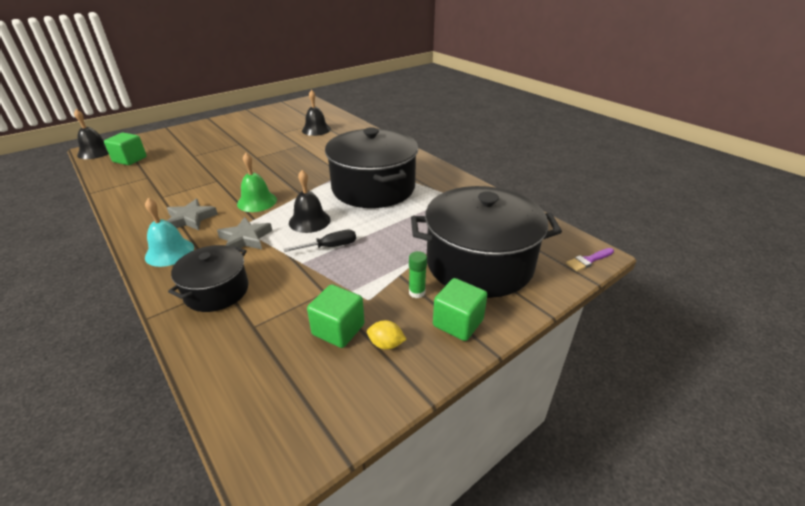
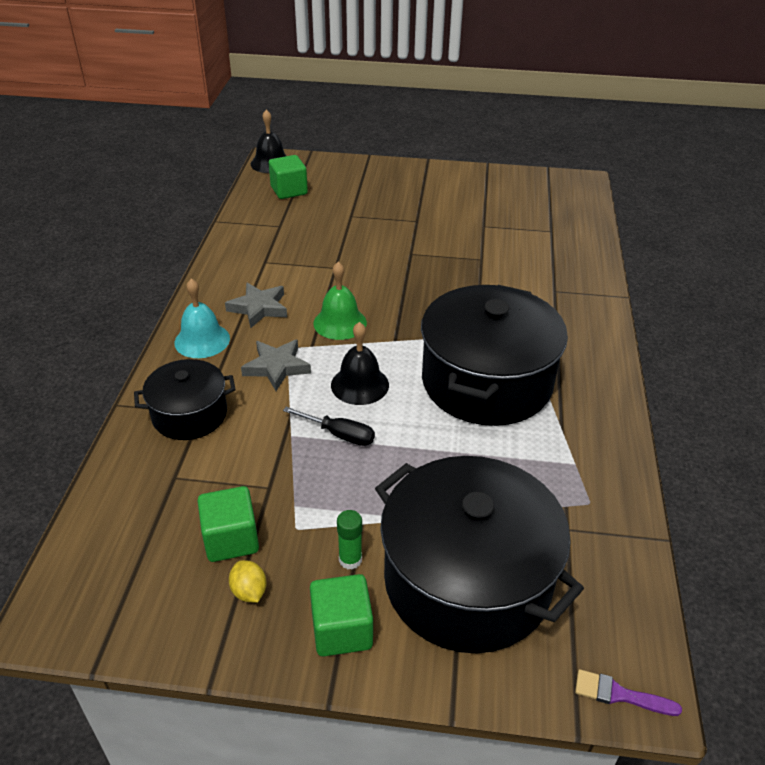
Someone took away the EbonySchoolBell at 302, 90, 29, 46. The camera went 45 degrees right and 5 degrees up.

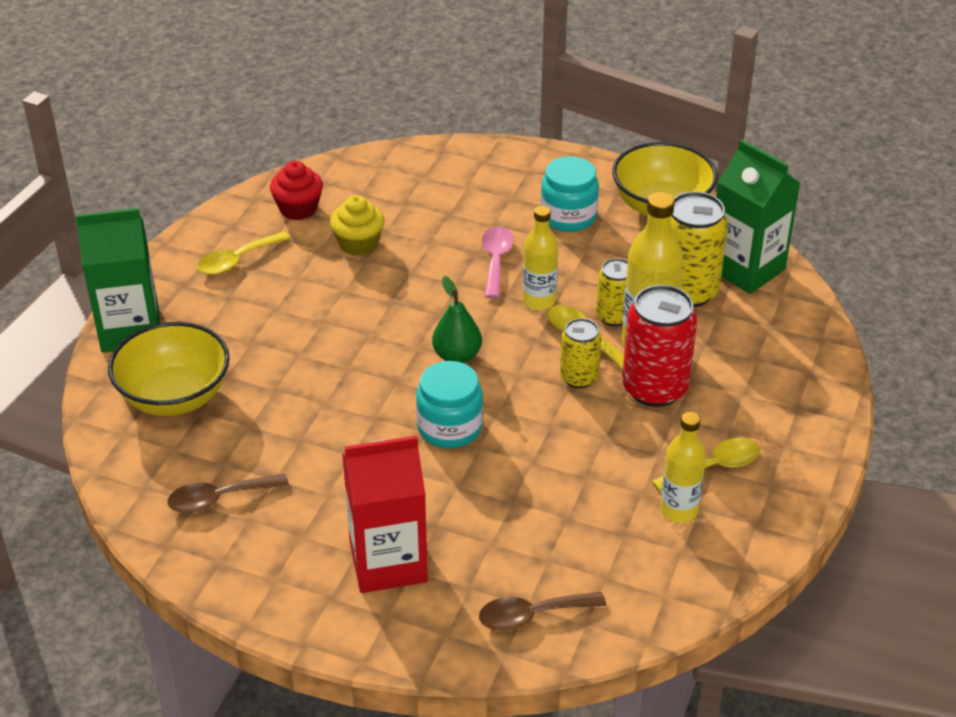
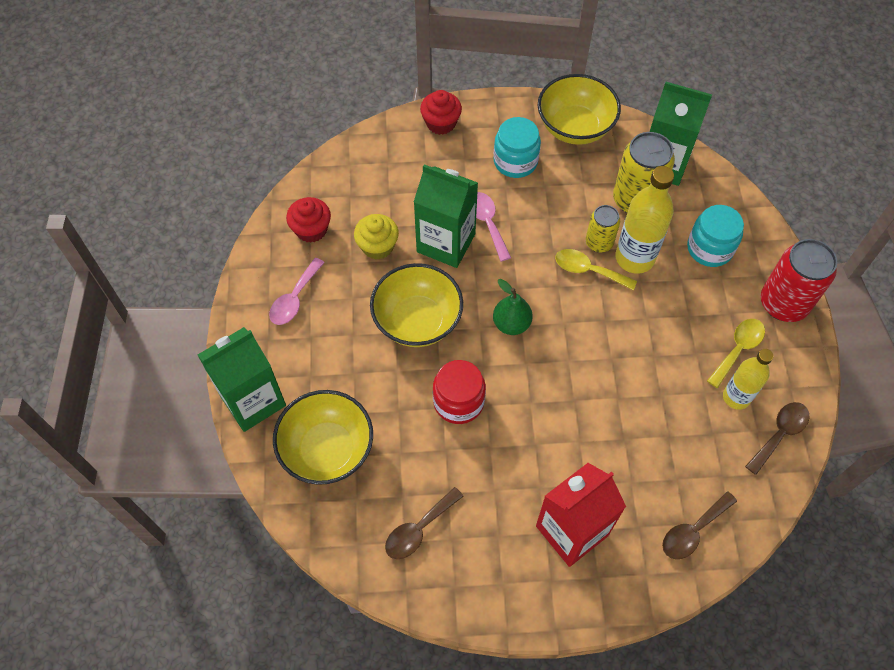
Someone took away the YellowDrinkBottle at 523, 206, 35, 104. Someone repainted the YellowSpoon at 197, 231, 94, 44, which became the RosySpoon at 269, 258, 56, 67. Someone carried the RedSodaCan from 622, 285, 75, 122 to 761, 239, 76, 83. Someone took away the YellowSodaCan at 560, 318, 41, 70. Someone carried the TurquoiseJar from 416, 361, 67, 87 to 687, 205, 57, 62. Someone put down the RedMuffin at 420, 90, 42, 45. Someone put down the LeafGreenCarton at 414, 164, 64, 104. Someone put down the YellowServingBowl at 370, 263, 93, 84. Someone put down the RedJar at 433, 360, 53, 64. Someone put down the BrownSpoon at 745, 402, 64, 73. The camera went 25 degrees left and 20 degrees up.

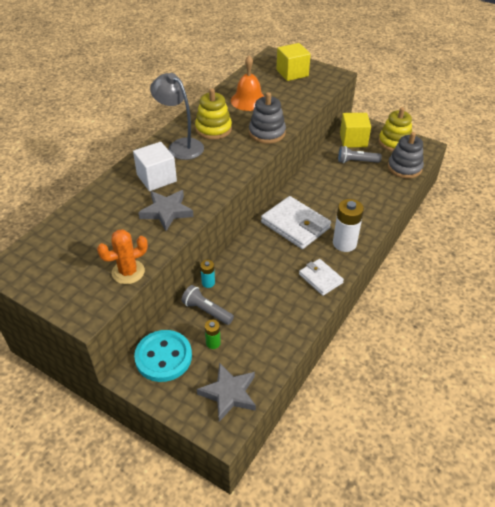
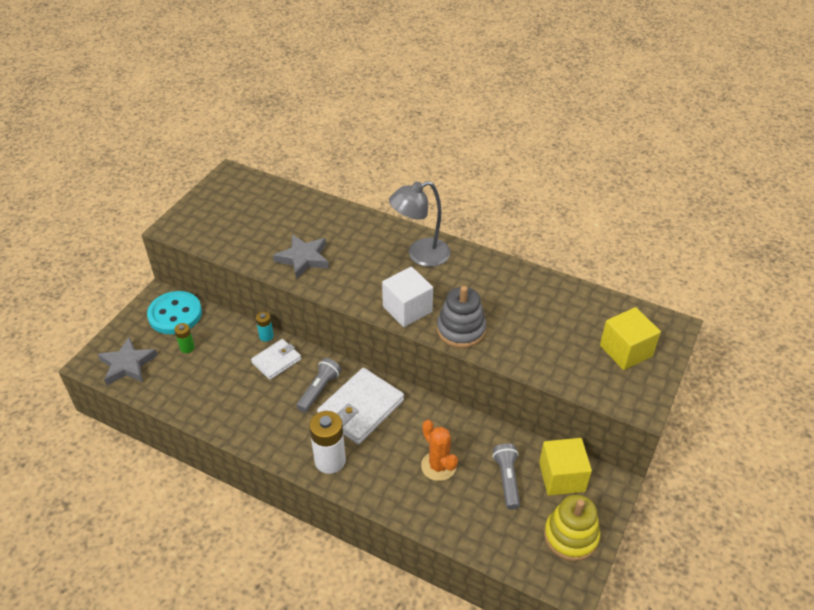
Someone took away the OrangeColouredSchoolBell at 231, 56, 33, 55. Someone rotated the AshGreyReadingLamp at 150, 73, 54, 87 by 150 degrees counterclockwise. Someone took away the YellowStackingRings at 195, 88, 37, 52. Someone took away the AshGreyStackingRings at 388, 132, 36, 46. Someone carried the PureWhiteCube from 133, 142, 44, 49 to 382, 267, 51, 60. Someone carried the OrangeColouredPricklyPlant from 97, 229, 51, 55 to 421, 420, 37, 61. Someone carried the PureWhiteBillfold from 299, 259, 45, 37 to 251, 339, 50, 41. Someone carried the AshGreyTorch from 181, 285, 53, 40 to 296, 358, 45, 54. The camera went 85 degrees right and 0 degrees up.

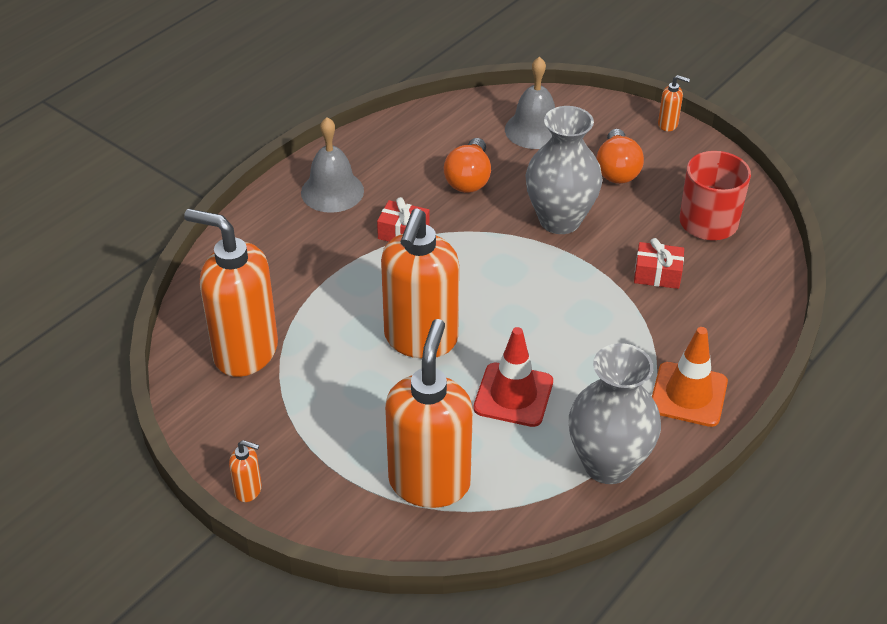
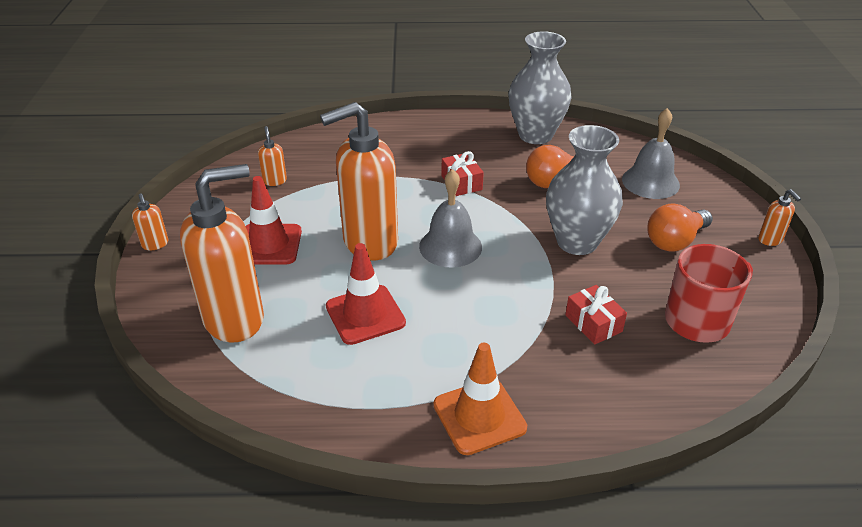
Someone carried the AshGreySchoolBell from 301, 117, 63, 96 to 419, 169, 63, 98. Someone scaled the OrangeColouredSoapPump at 184, 209, 94, 168 by 0.40. Someone carried the AshGreyFlowerVase from 569, 343, 92, 141 to 509, 31, 63, 113. Someone put down the RedRoadCone at 245, 176, 57, 88. The camera went 50 degrees right and 5 degrees down.

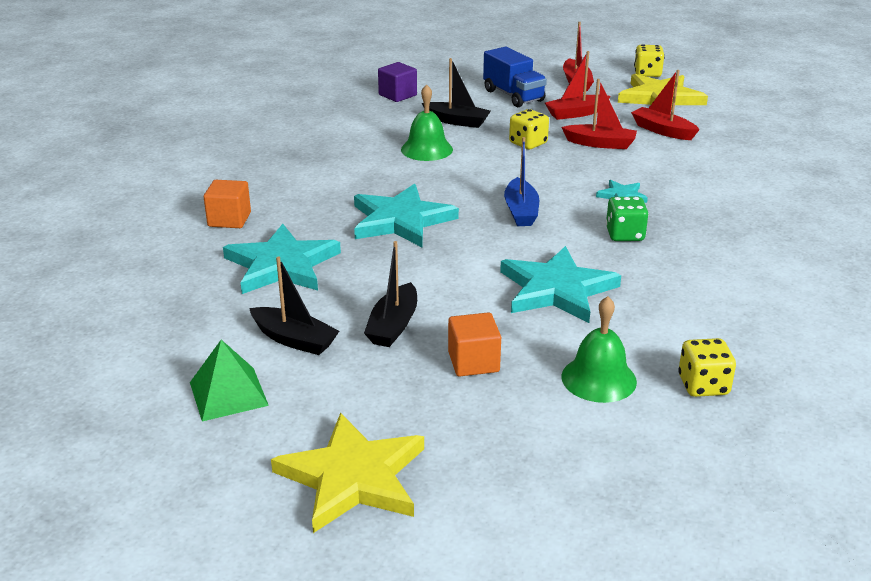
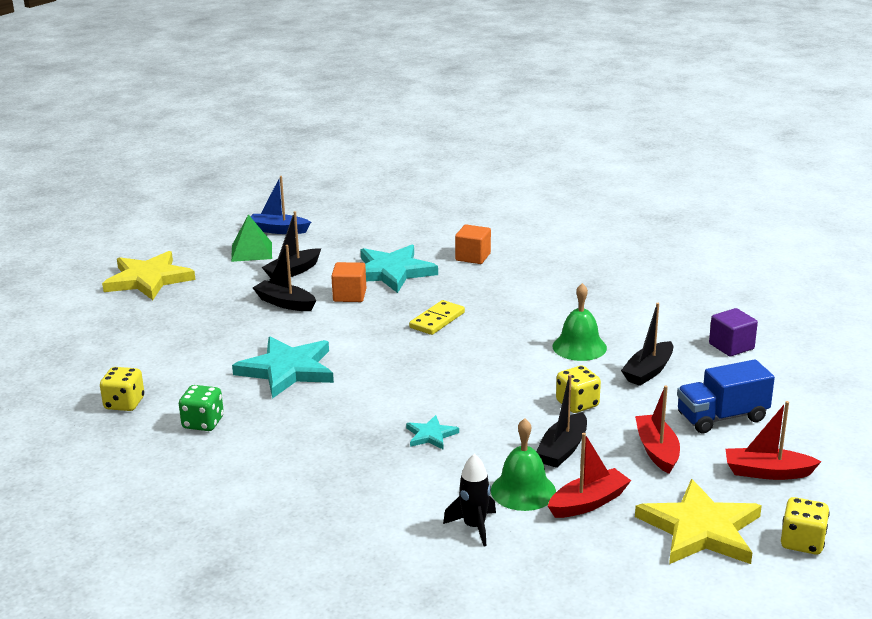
Someone repainted the RedBoat at 562, 79, 75, 70, which became the EbonyBoat at 536, 375, 51, 93. Someone carried the CobaltBoat from 504, 137, 35, 89 to 250, 176, 61, 58. Someone swapped the TurquoiseStarShape at 354, 184, 105, 63 for the YellowDominoTile at 409, 300, 56, 35. Someone carried the LeafGreenDie from 606, 197, 43, 44 to 179, 385, 45, 46. Someone carried the LeafGreenSchoolBell from 562, 296, 75, 107 to 491, 418, 65, 93. Someone carried the OrangeColouredCube from 448, 312, 53, 65 to 331, 262, 35, 40. Someone put down the EbonySpaceship at 443, 453, 53, 94. The camera went 105 degrees right and 5 degrees down.

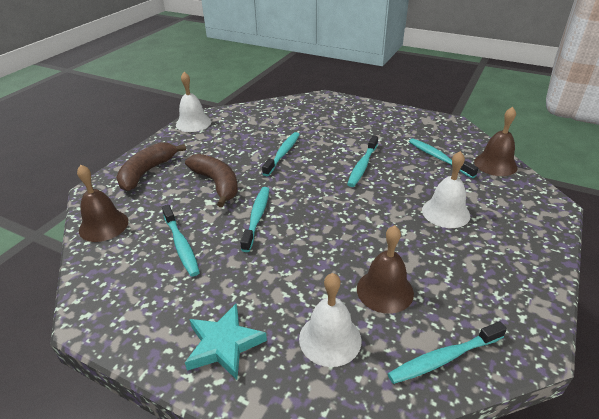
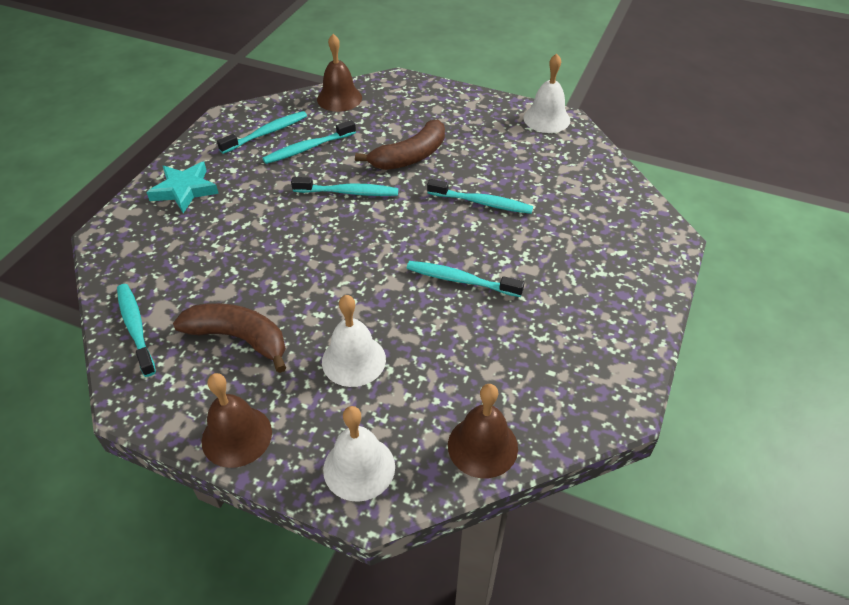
Someone carried the TurquoiseDentalBrush from 409, 138, 69, 40 to 217, 111, 90, 43. Someone carried the BrownBanana from 116, 142, 70, 49 to 173, 303, 113, 70. Someone carried the BrownSchoolBell from 357, 225, 57, 89 to 202, 373, 70, 95. Someone carried the PureWhiteSchoolBell from 299, 273, 63, 94 to 323, 406, 72, 96. The camera went 85 degrees right and 10 degrees up.

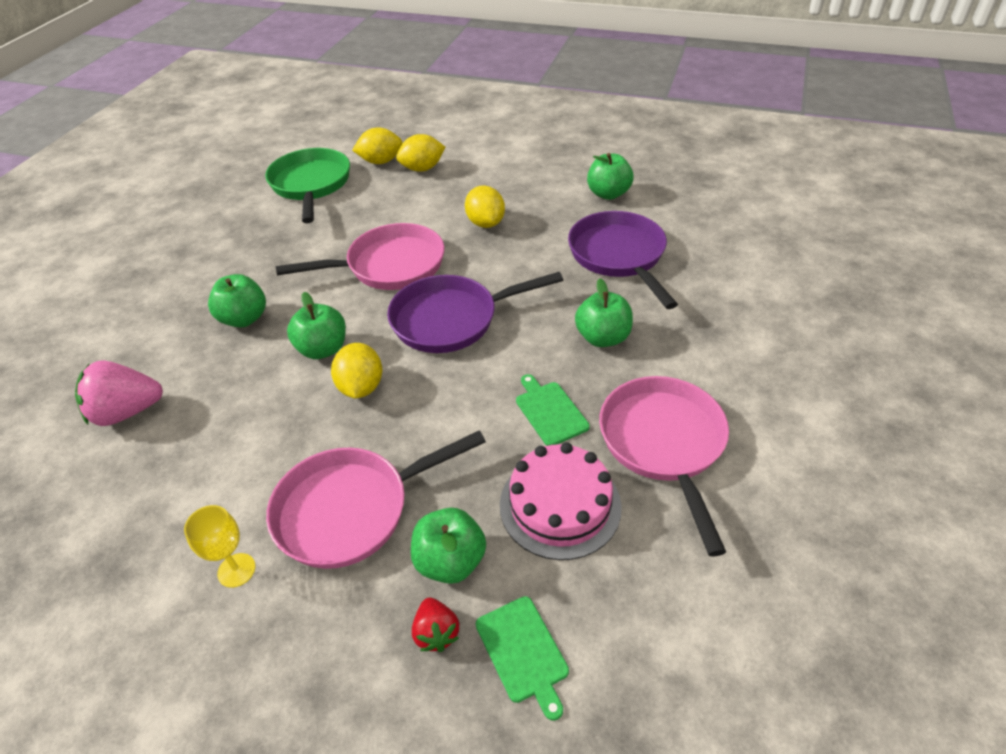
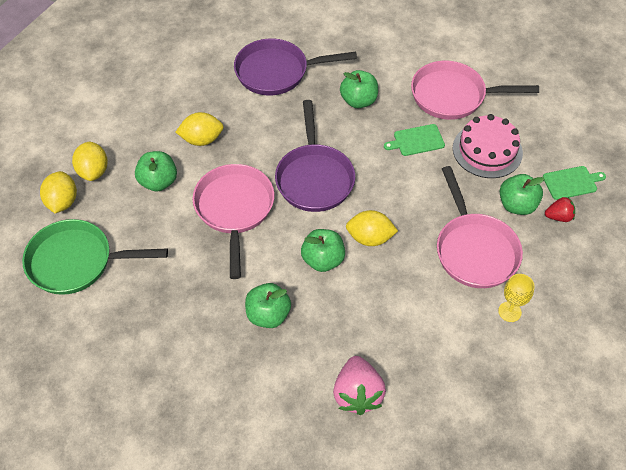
Someone carried the LeafGreenApple from 587, 153, 47, 47 to 135, 151, 42, 41. The camera went 80 degrees left and 10 degrees up.

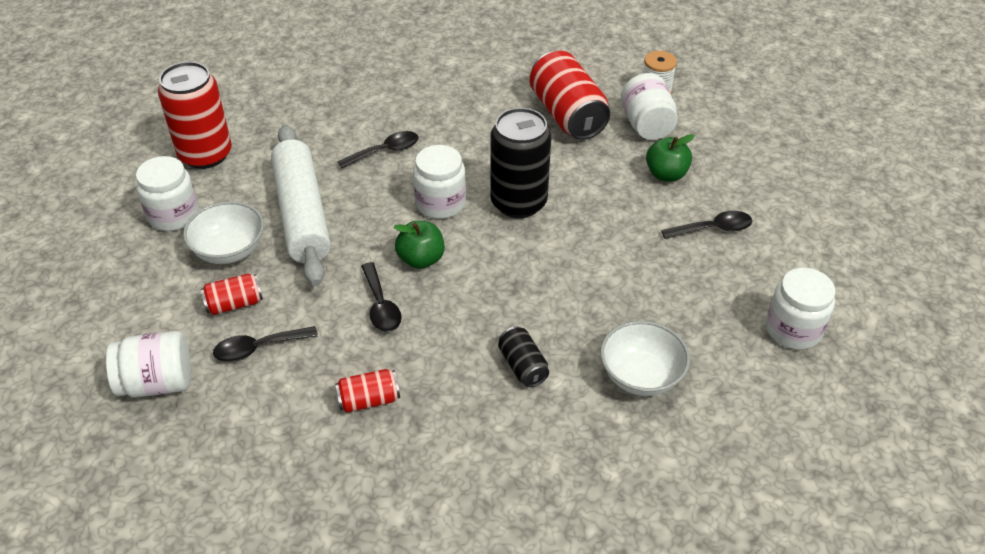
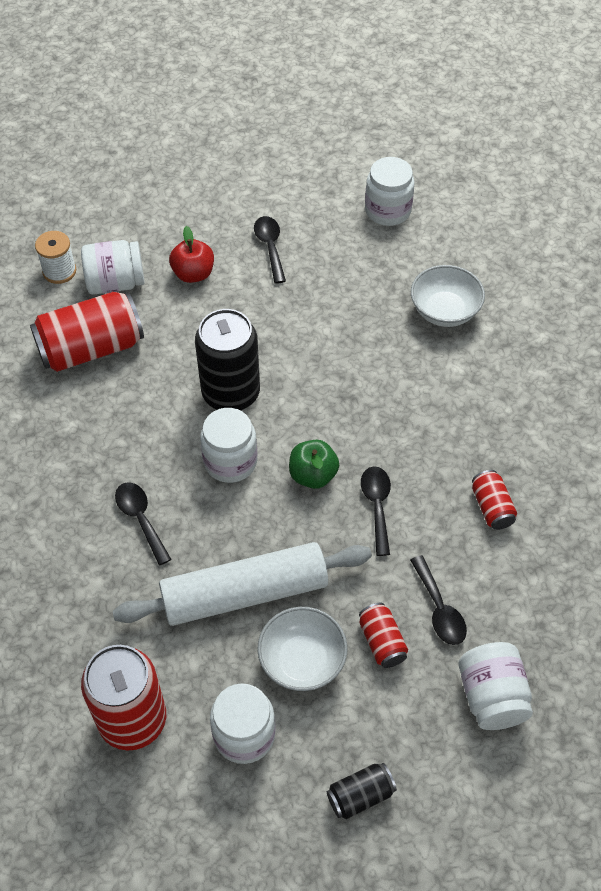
Someone repainted the LeafGreenApple at 646, 134, 49, 48, which became the RedApple at 169, 226, 45, 57. Someone rotated the EbonySpoon at 361, 262, 40, 70 by 75 degrees counterclockwise. Someone carried the EbonySodaCan from 498, 326, 51, 61 to 327, 763, 70, 56. The camera went 90 degrees left and 10 degrees up.

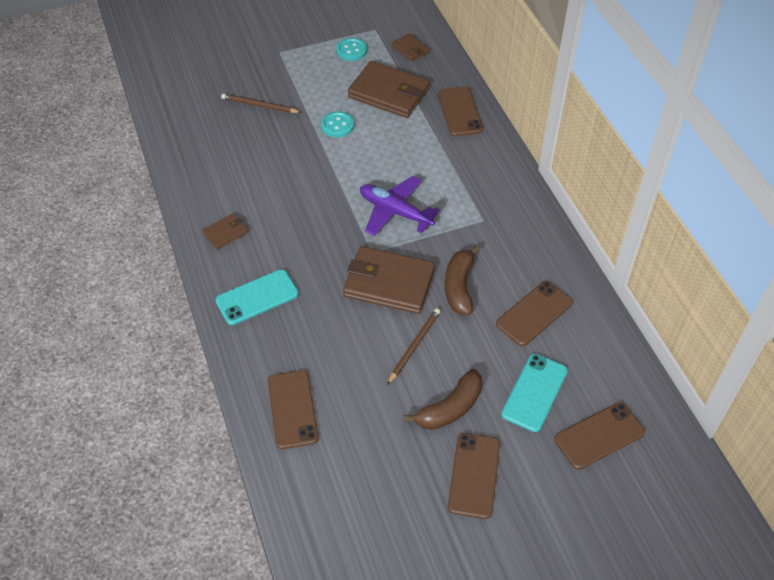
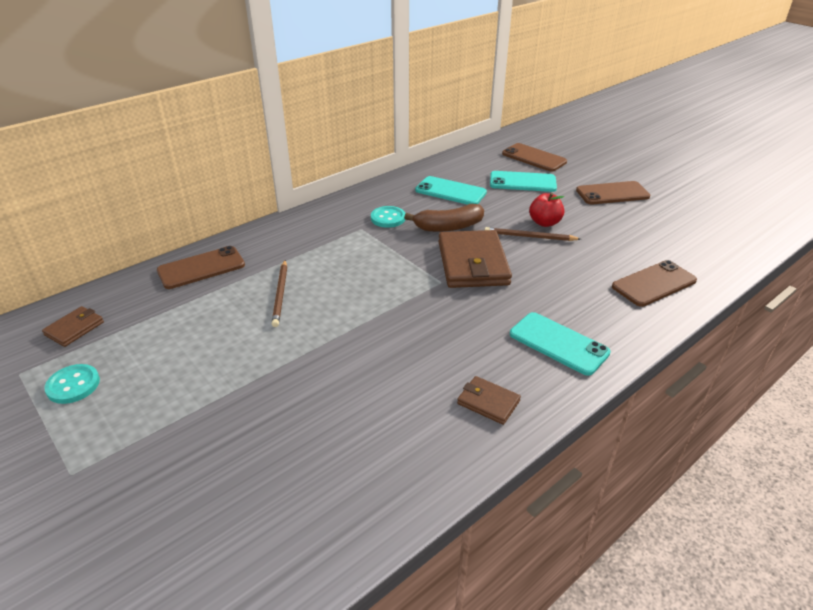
Someone took away the BrownBillfold at 348, 61, 82, 57. Someone carried the BrownPencil from 221, 94, 80, 19 to 272, 260, 15, 67. Someone carried the TurquoiseSewingButton from 321, 111, 33, 26 to 371, 206, 35, 22. Someone took away the RoyalPurpleToyPlane at 360, 176, 80, 60. Someone repainted the BrownSmartphone at 496, 281, 77, 65, which became the TurquoiseSmartphone at 415, 176, 72, 29. Someone took away the BrownBanana at 404, 369, 78, 61. Someone put down the RedApple at 529, 193, 35, 34. The camera went 110 degrees left and 15 degrees down.

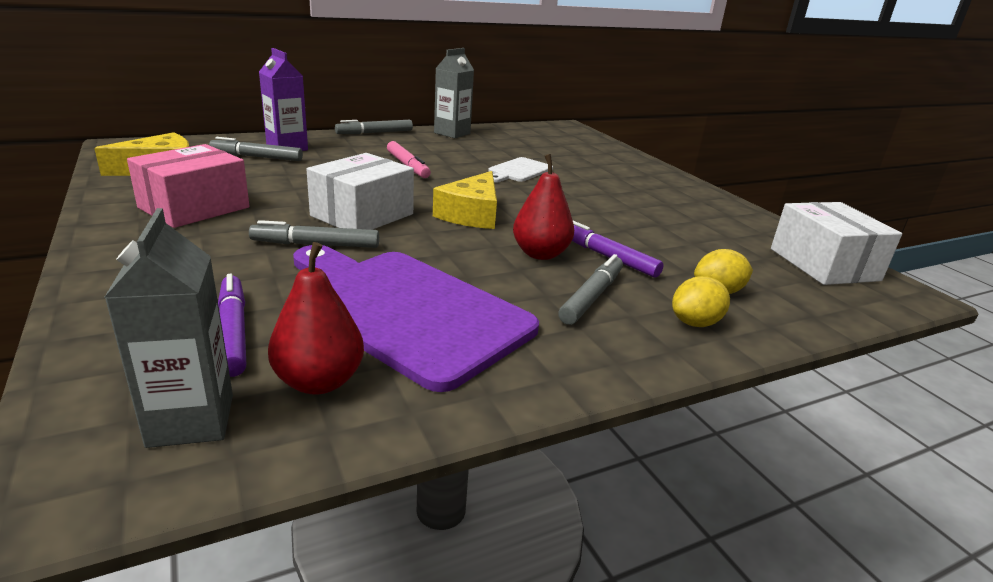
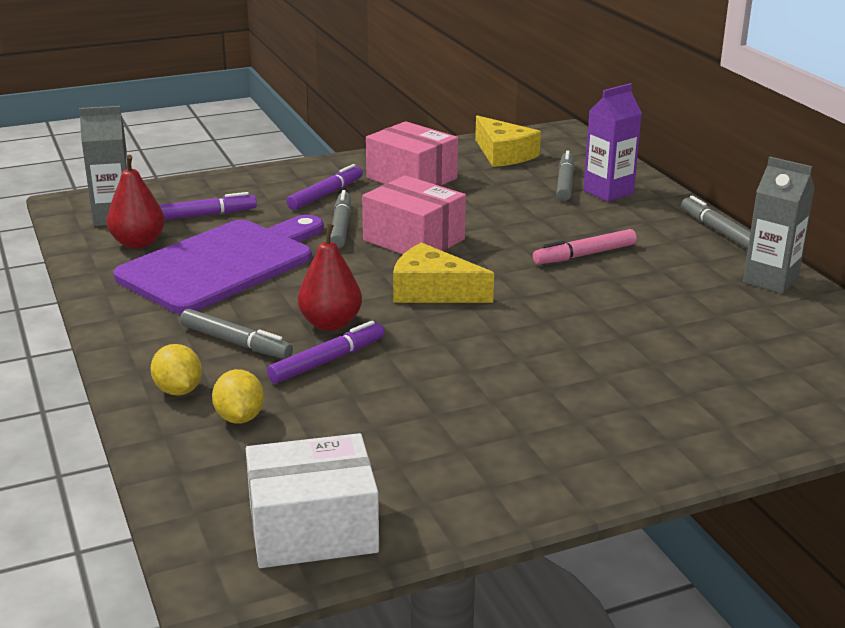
Someone repainted the PureWhiteParcel at 306, 153, 108, 77, which became the RosyParcel at 362, 175, 104, 79. Someone took away the PureWhiteBreadBoard at 488, 157, 65, 25. Someone put down the RoyalPurpleFeltPen at 286, 164, 77, 46. The camera went 95 degrees right and 0 degrees up.

